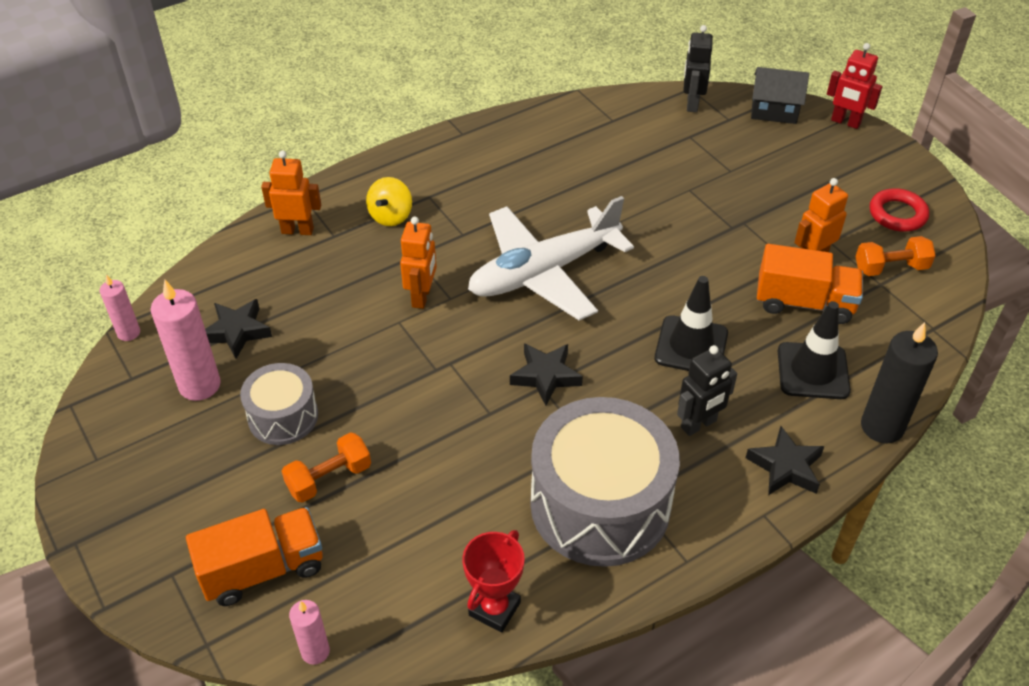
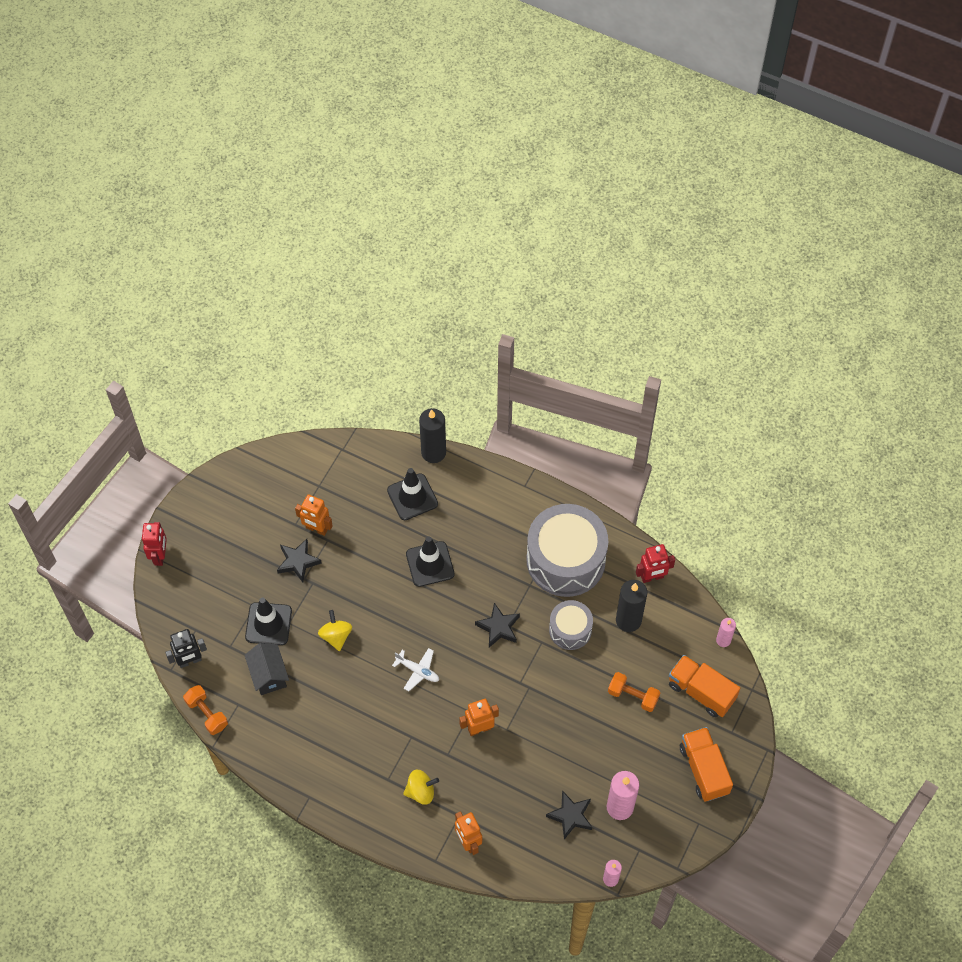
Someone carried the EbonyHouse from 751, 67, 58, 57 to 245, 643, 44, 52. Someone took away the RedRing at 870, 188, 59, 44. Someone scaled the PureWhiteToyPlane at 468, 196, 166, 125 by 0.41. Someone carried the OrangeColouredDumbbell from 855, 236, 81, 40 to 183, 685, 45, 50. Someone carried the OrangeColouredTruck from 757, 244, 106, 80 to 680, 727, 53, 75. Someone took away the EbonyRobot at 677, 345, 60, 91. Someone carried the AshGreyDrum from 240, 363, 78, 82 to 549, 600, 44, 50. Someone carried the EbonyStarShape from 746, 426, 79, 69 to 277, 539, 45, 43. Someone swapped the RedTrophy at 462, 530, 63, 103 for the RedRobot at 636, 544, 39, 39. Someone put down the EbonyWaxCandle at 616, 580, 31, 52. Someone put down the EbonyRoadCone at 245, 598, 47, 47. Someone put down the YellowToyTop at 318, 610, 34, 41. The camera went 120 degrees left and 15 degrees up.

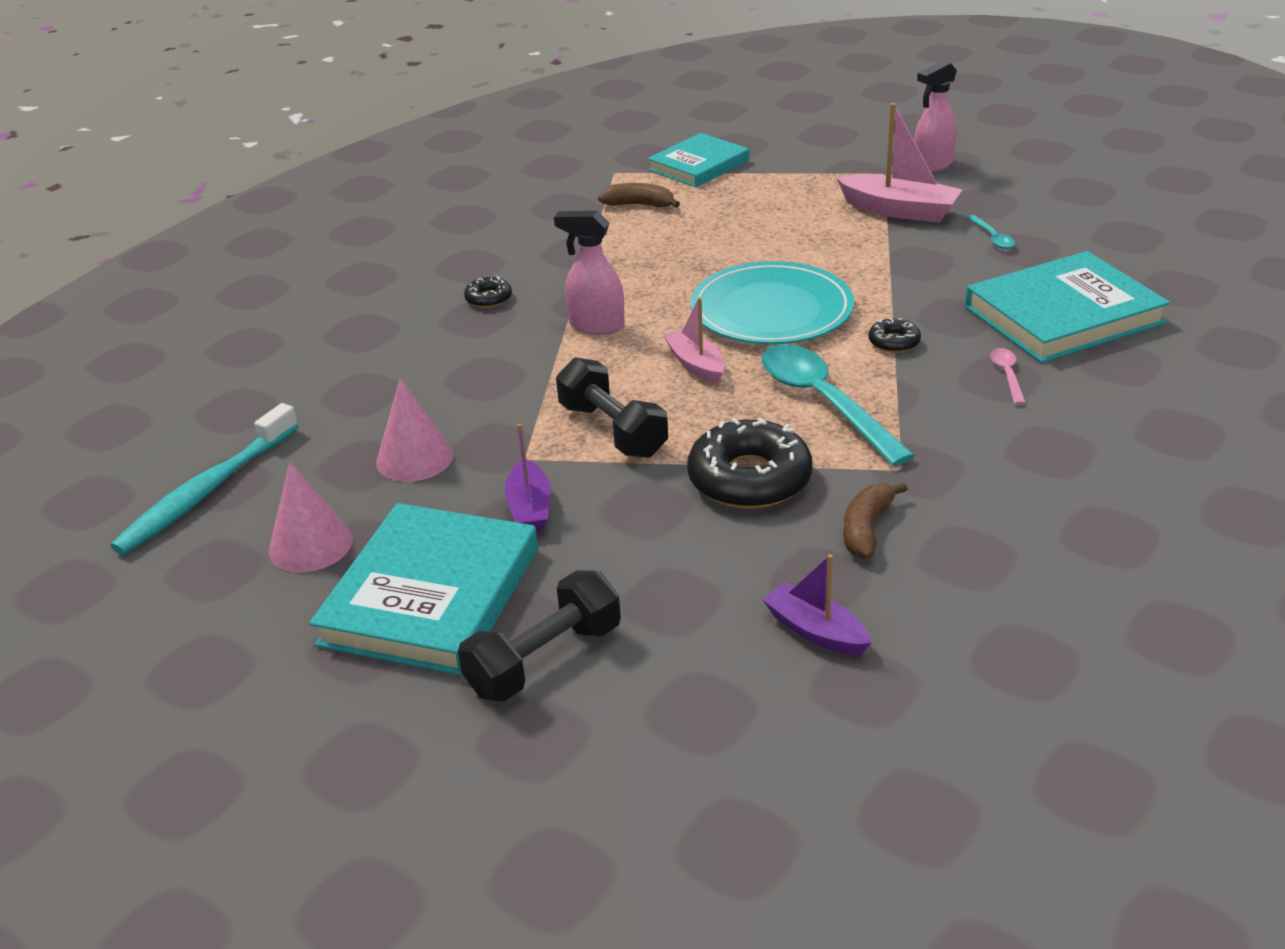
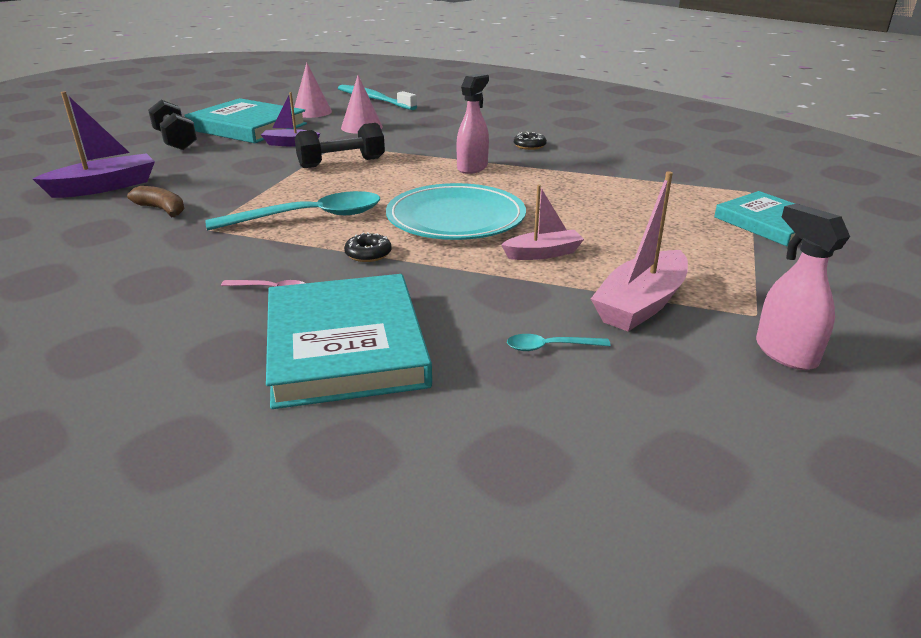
Someone took away the BrownBanana at 598, 183, 82, 25. Someone carried the RosyBoat from 663, 297, 62, 87 to 501, 185, 83, 75. Someone took away the EbonyDoughnut at 687, 418, 126, 91. Someone scaled the RoyalPurpleBoat at 762, 554, 110, 101 by 1.59. The camera went 100 degrees right and 5 degrees down.

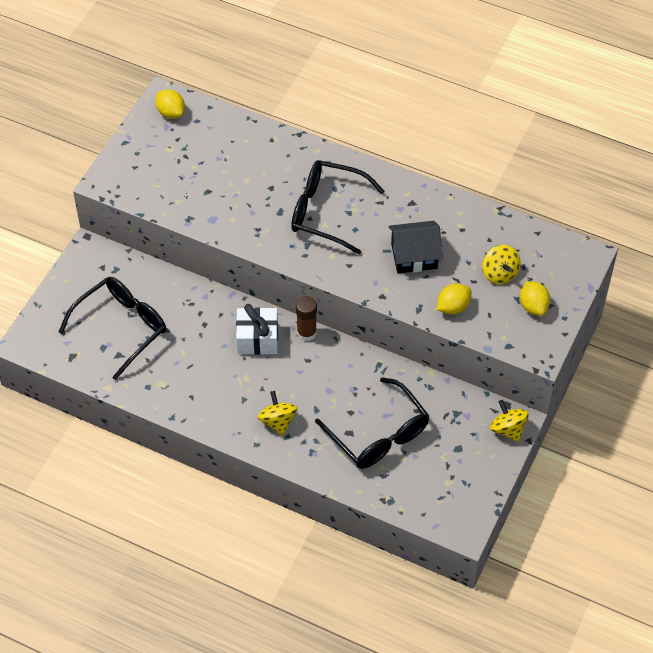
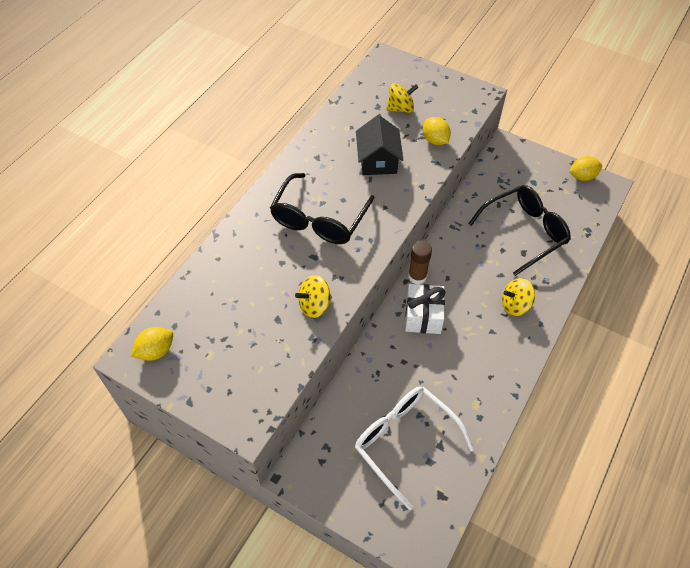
Someone repainted the EbonyGlasses at 59, 277, 107, 103, which became the PureWhiteGlasses at 355, 387, 119, 123. Someone carried the YellowCitrusFruit from 520, 281, 30, 35 to 569, 156, 33, 25. Someone carried the YellowToyTop from 490, 400, 39, 42 to 295, 275, 37, 43. The camera went 85 degrees left and 0 degrees up.

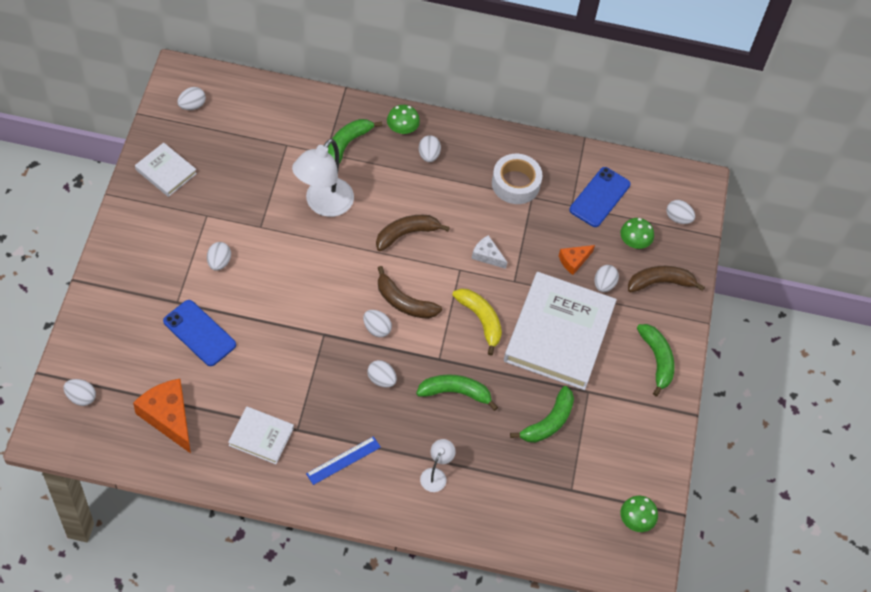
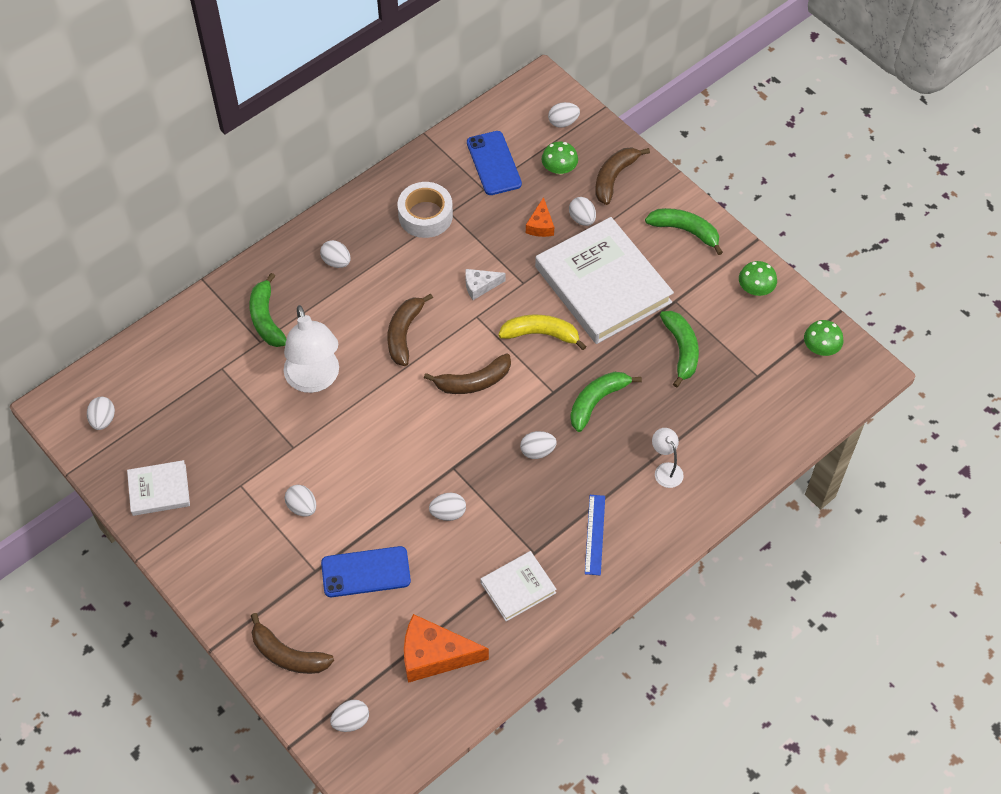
Someone carried the LeafGreenFungus from 387, 105, 33, 29 to 739, 261, 38, 35. Someone carried the PureWhiteEgg from 363, 310, 29, 27 to 429, 493, 37, 28. Someone put down the BrownBanana at 251, 613, 83, 61. The camera went 45 degrees left and 0 degrees up.

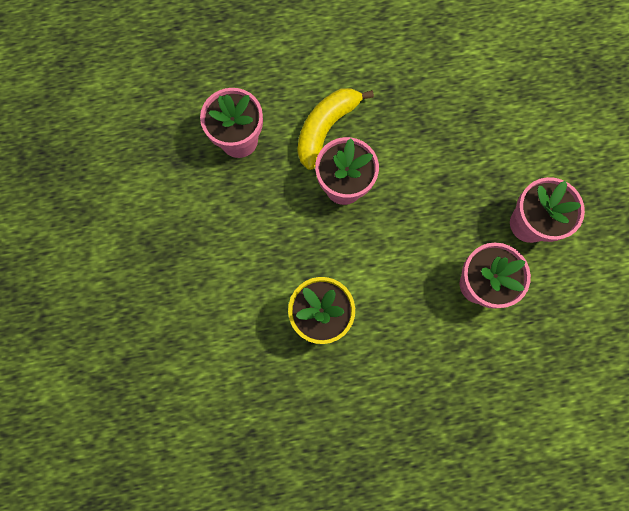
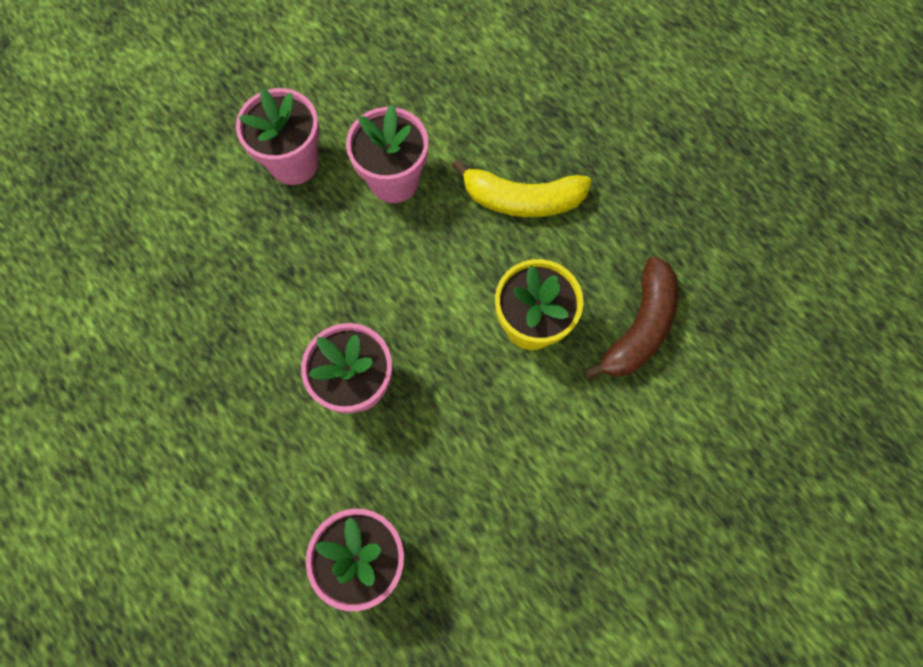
Someone carried the YellowBanana from 297, 88, 77, 82 to 452, 159, 139, 58. Someone put down the BrownBanana at 584, 256, 94, 123. The camera went 120 degrees left and 5 degrees down.

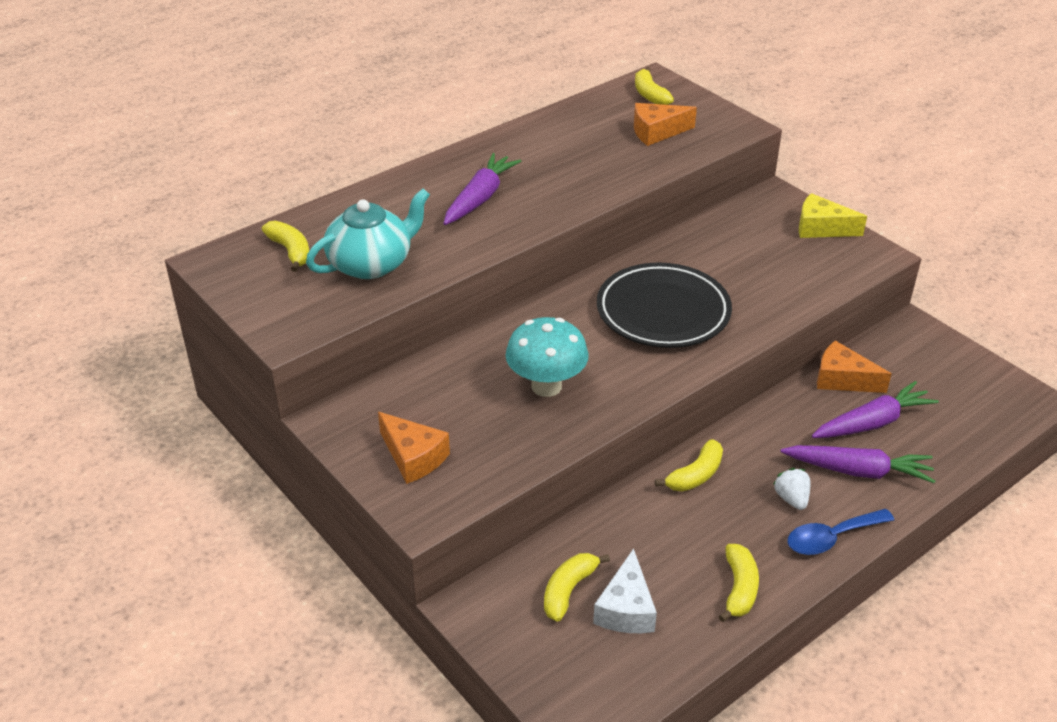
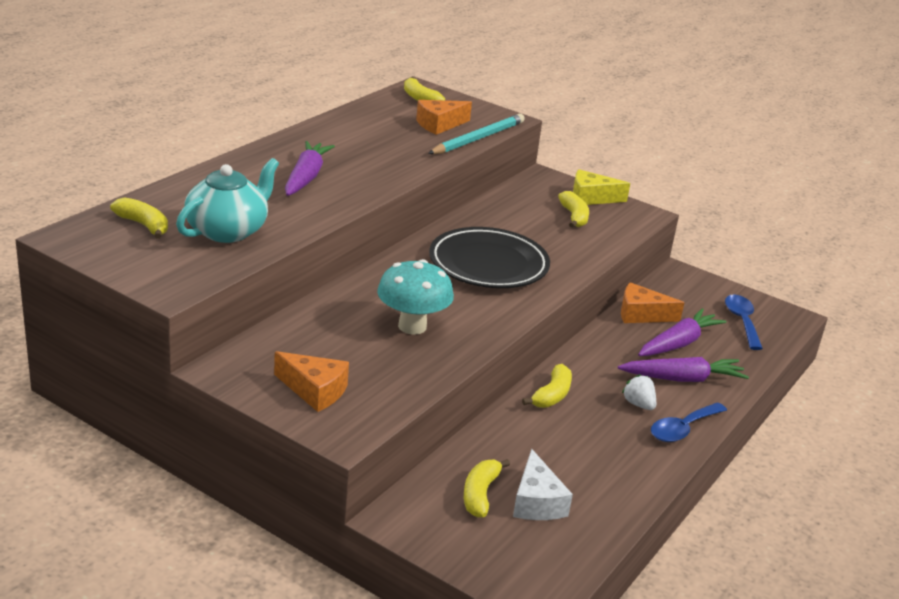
Someone carried the YellowBanana from 719, 544, 40, 78 to 558, 191, 31, 37. Someone put down the TurquoisePencil at 428, 114, 97, 40. Someone put down the CobaltSpoon at 725, 295, 38, 55. The camera went 20 degrees left and 10 degrees down.

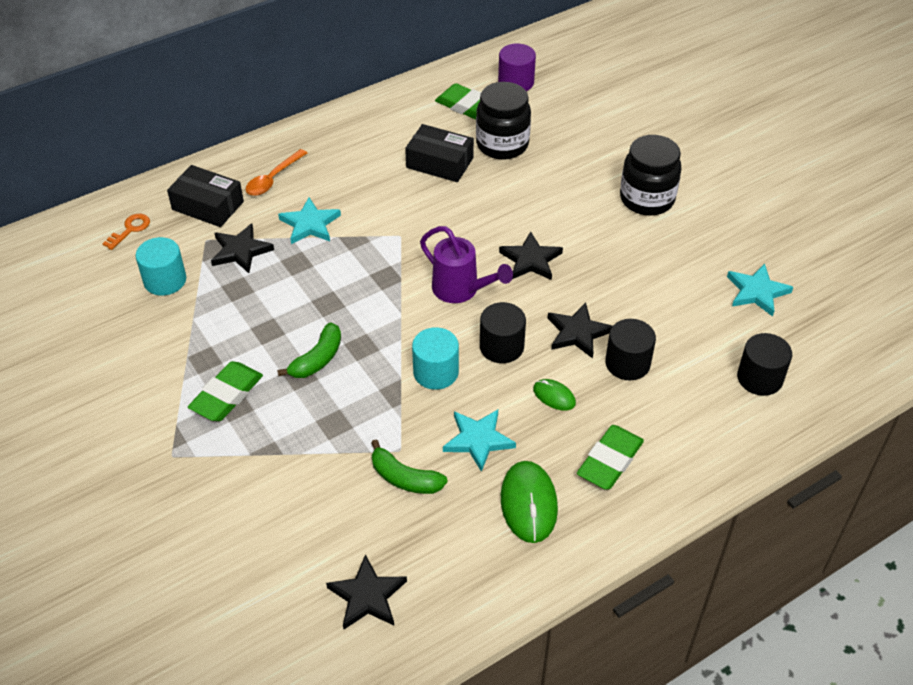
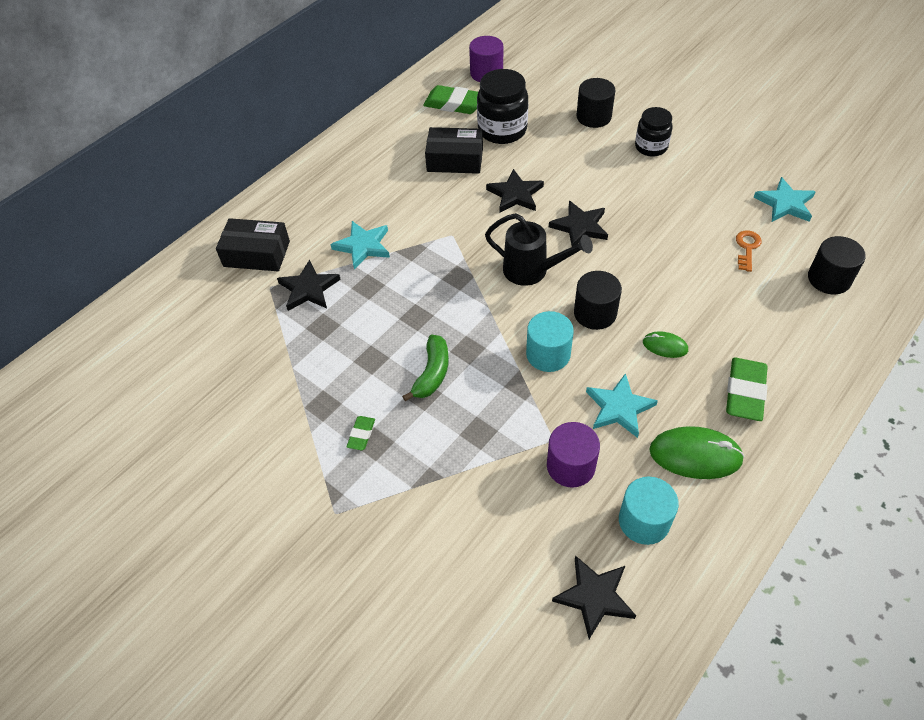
Someone scaled the EbonyJar at 620, 135, 61, 81 by 0.65. Someone took away the OrangeColouredSpoon at 246, 149, 61, 47. Someone carried the OrangeColouredKey from 103, 214, 47, 36 to 736, 231, 26, 41. Someone repainted the RoyalPurpleWateringPot at 420, 226, 93, 77, which became the EbonyWateringPot at 485, 213, 108, 73. Someone carried the TurquoiseCylinder from 136, 237, 50, 59 to 619, 477, 60, 68. Someone carried the EbonyStarShape from 548, 303, 64, 55 to 486, 169, 58, 44. Someone carried the EbonyCylinder from 605, 319, 51, 61 to 576, 78, 39, 50. Someone scaled the LeafGreenGumEraser at 188, 361, 75, 60 by 0.51. Someone swapped the LeafGreenBanana at 371, 439, 77, 55 for the RoyalPurpleCylinder at 547, 422, 53, 66. Someone rotated the LeafGreenMouse at 501, 461, 57, 82 by 60 degrees counterclockwise. The camera went 15 degrees left and 5 degrees up.

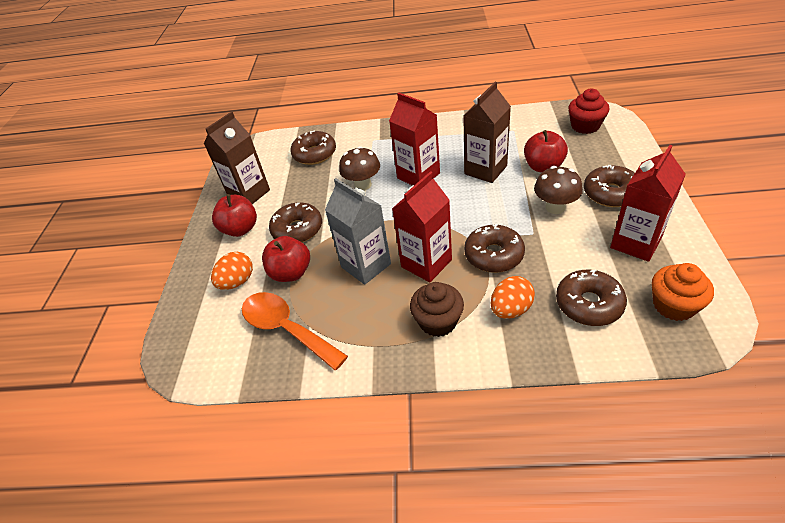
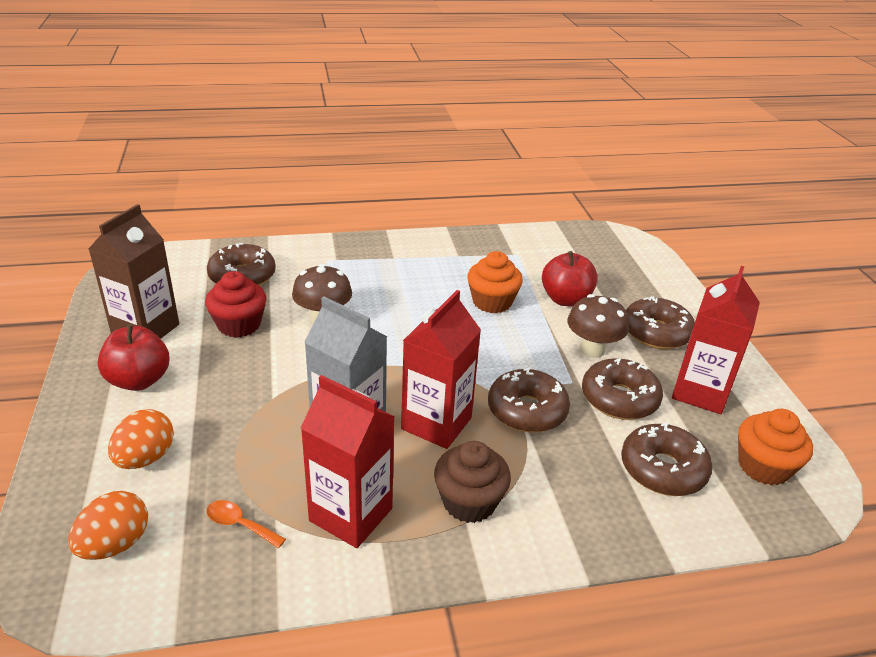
Someone swapped the BrownCarton at 463, 82, 48, 101 for the OrangeColouredMuffin at 467, 251, 56, 62. Someone carried the RedMuffin from 568, 89, 41, 45 to 205, 271, 61, 67. Someone carried the RedCarton from 389, 93, 51, 92 to 301, 375, 94, 173. Someone carried the BrownDoughnut from 269, 202, 53, 41 to 582, 358, 81, 62. Someone took away the RedApple at 262, 236, 48, 46. Someone carried the OrangeColouredEgg from 491, 276, 44, 43 to 68, 491, 80, 69. Someone scaled the OrangeColouredSpoon at 242, 292, 106, 78 by 0.44. The camera went 20 degrees left and 10 degrees down.

